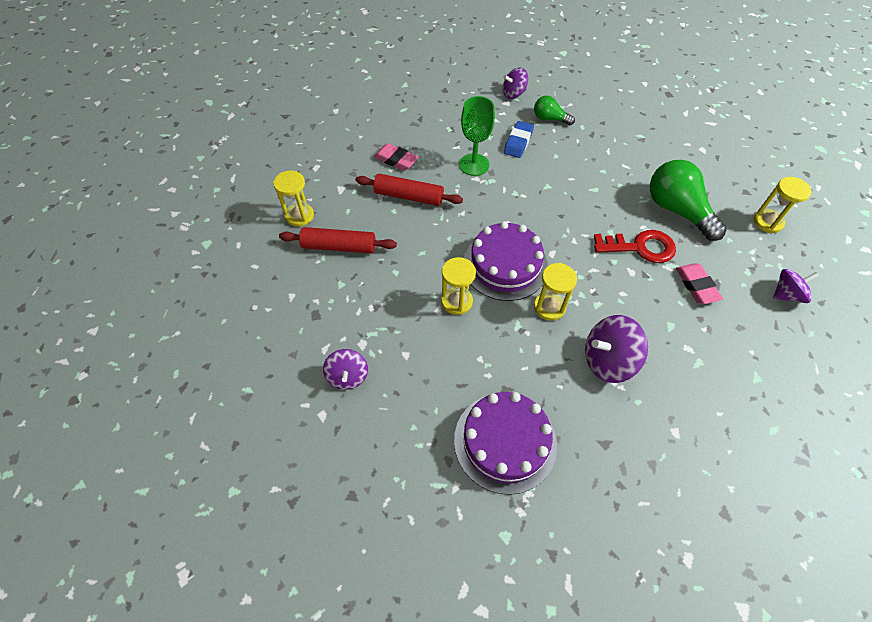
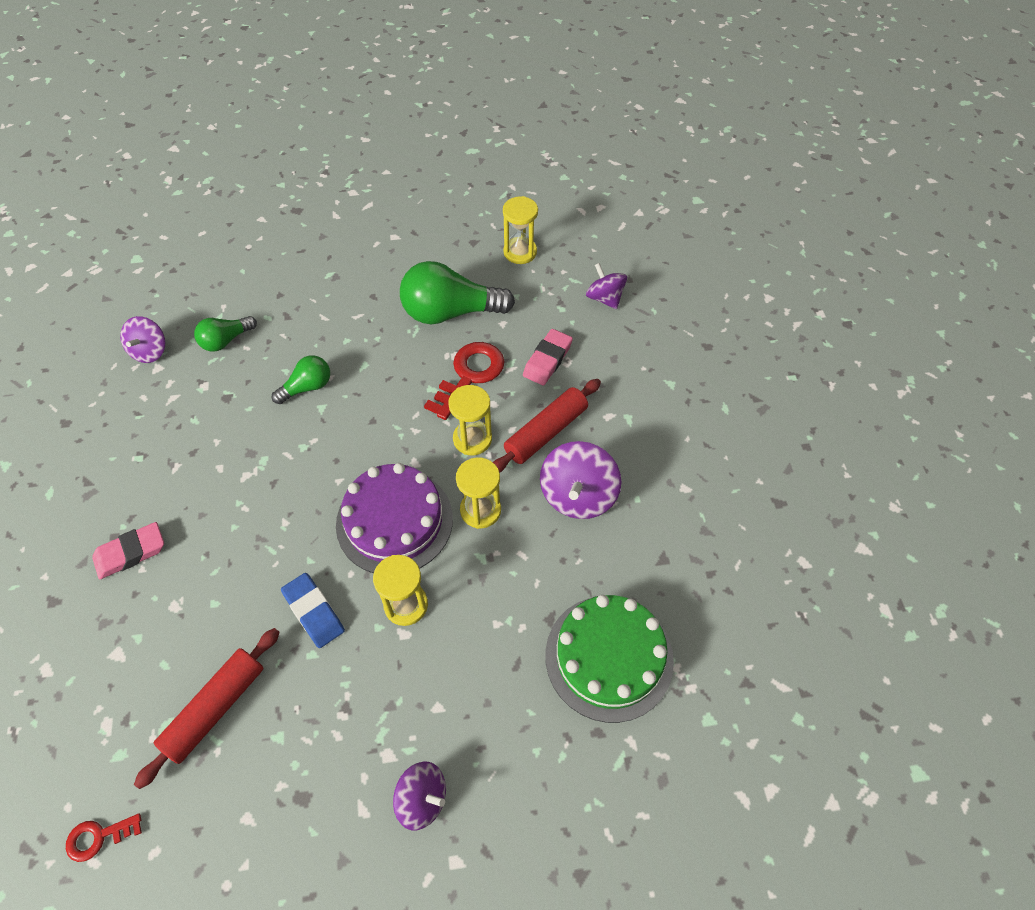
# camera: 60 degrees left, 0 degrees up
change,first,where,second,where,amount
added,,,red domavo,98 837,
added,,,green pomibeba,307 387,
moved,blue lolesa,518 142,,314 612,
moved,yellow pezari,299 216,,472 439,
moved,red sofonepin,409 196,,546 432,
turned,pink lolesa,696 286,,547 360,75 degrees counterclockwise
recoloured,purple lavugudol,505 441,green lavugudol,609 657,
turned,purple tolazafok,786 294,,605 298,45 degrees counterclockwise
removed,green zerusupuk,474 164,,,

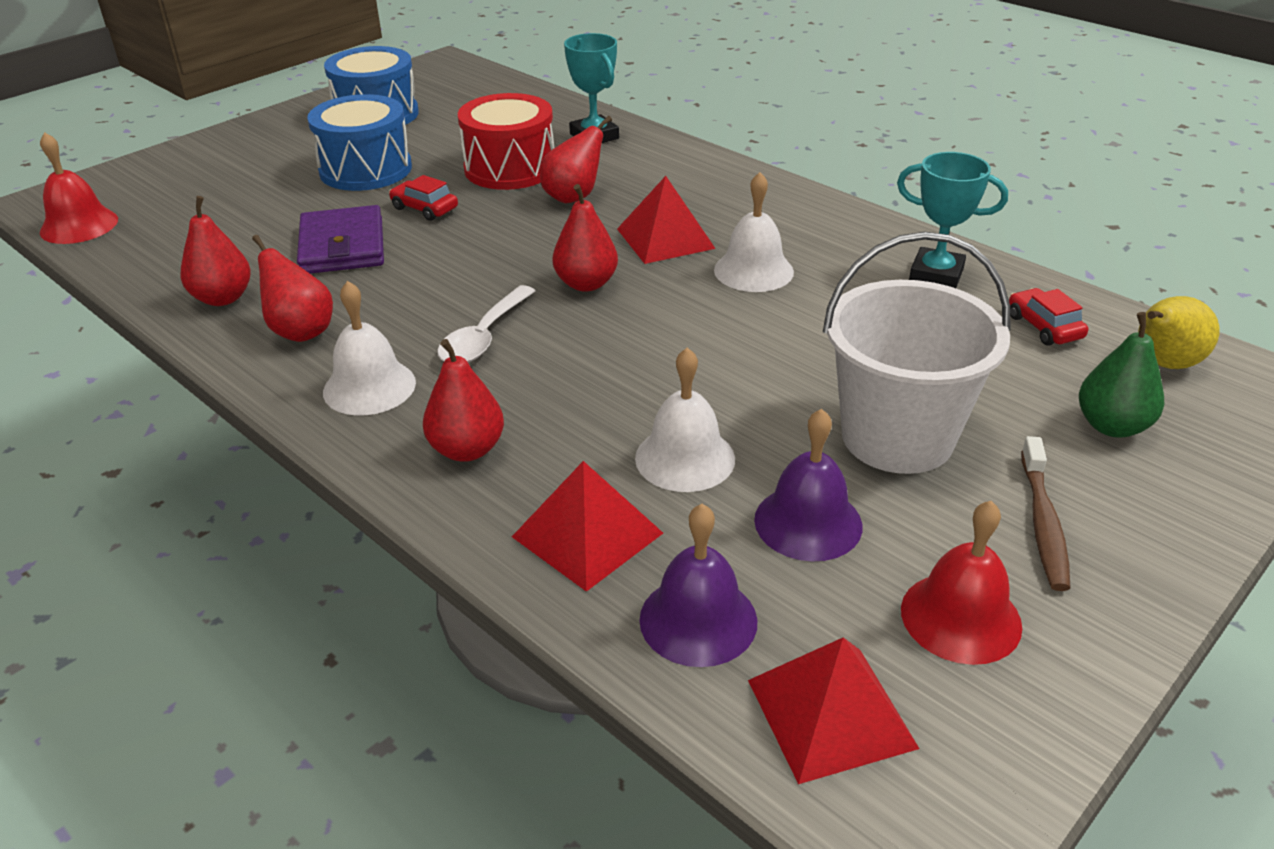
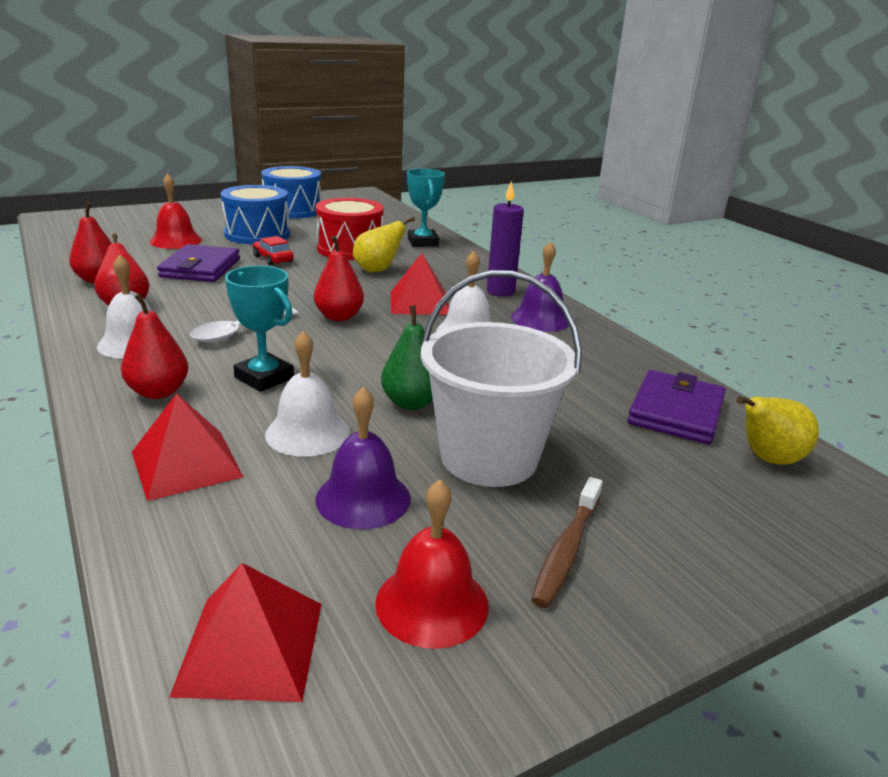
# camera: 15 degrees right, 10 degrees down
change,first,where,second,where,amount
moved,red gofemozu,79 225,,176 241,
moved,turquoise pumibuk,936 275,,264 378,
recoloured,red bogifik,573 197,yellow bogifik,377 270,
moved,green bogifik,1112 426,,411 403,
added,,,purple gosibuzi,500 292,
moved,purple gofemozu,698 620,,540 319,
replaced,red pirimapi,1044 327,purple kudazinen,675 412,

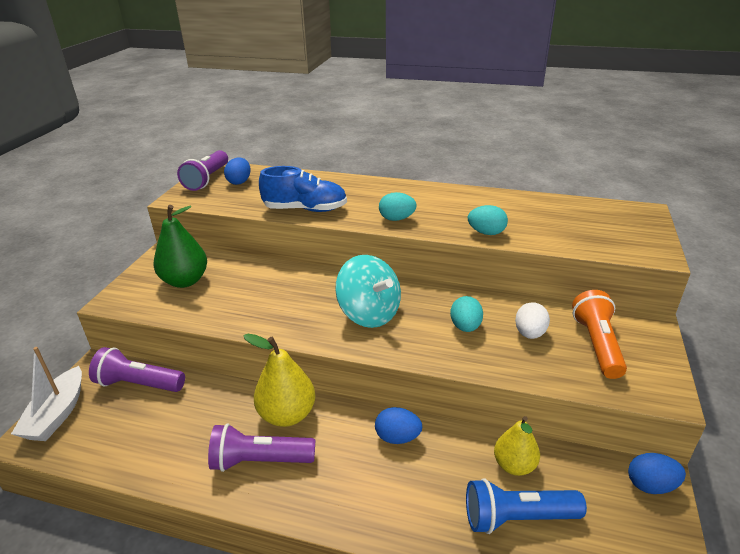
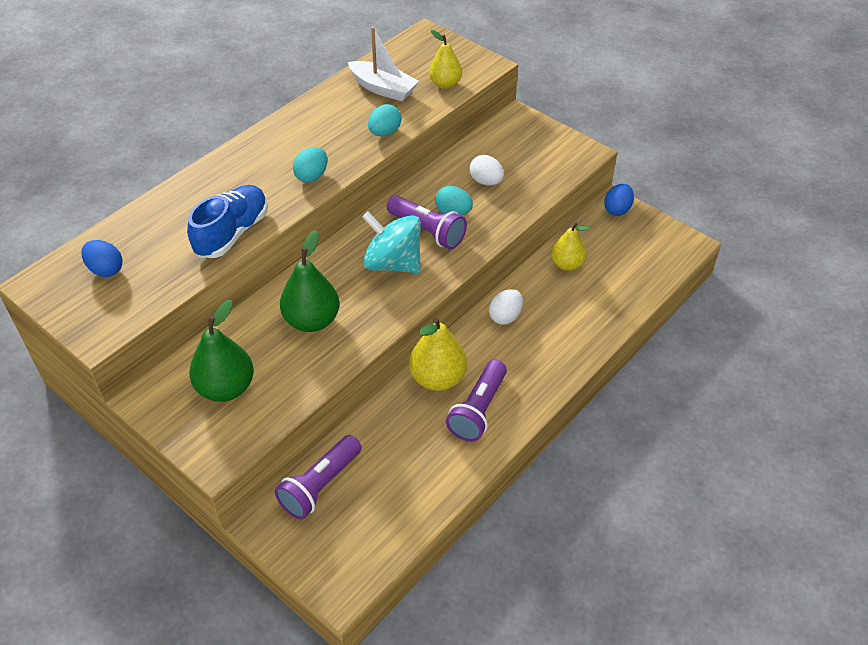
# camera: 65 degrees left, 15 degrees up
change,first,where,second,where,amount
added,,,green bogifik,312 320,
moved,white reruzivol,57 414,,383 88,
turned,turquoise tolazafok,369 314,,393 263,135 degrees counterclockwise
moved,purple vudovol,207 179,,427 231,
added,,,yellow bogifik,445 84,
recoloured,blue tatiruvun,397 437,white tatiruvun,505 316,
removed,blue vudovol,517 517,,,
removed,orange vudovol,597 344,,,

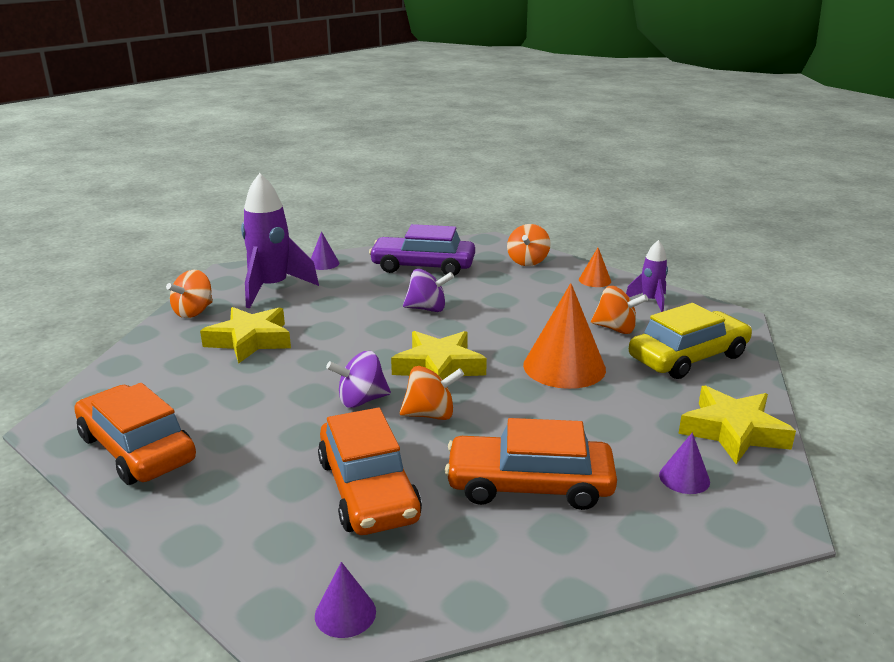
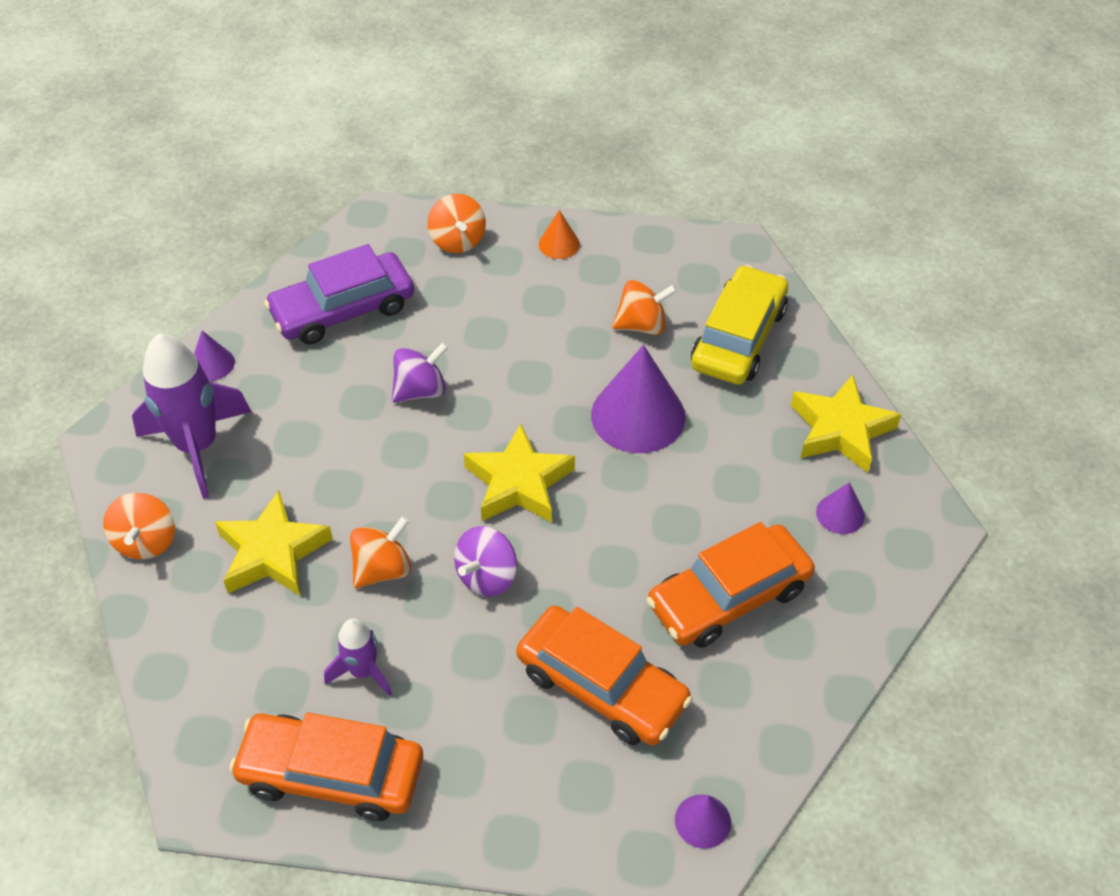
# camera: 35 degrees left, 25 degrees up
change,first,where,second,where,amount
moved,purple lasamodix,650 301,,363 671,
moved,orange tolazafok,430 414,,383 569,
recoloured,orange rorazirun,564 367,purple rorazirun,638 415,

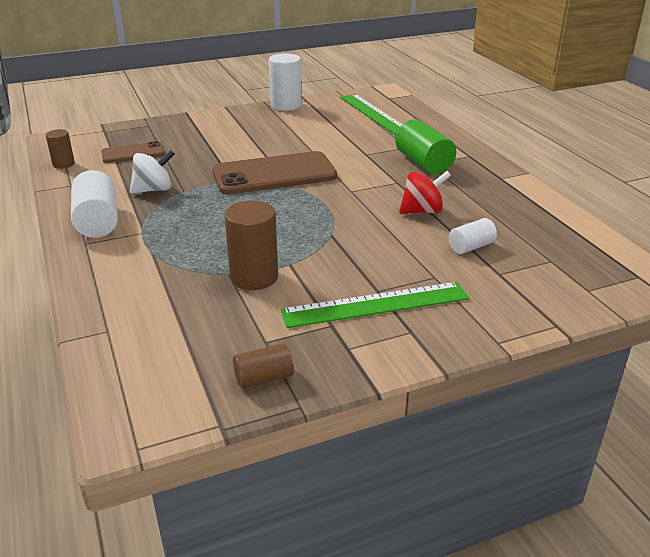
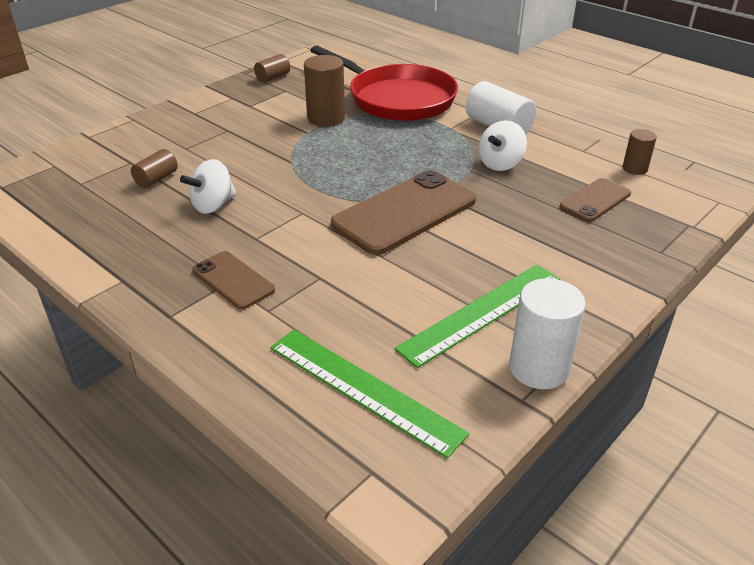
# camera: 155 degrees right, 5 degrees up
change,first,where,second,where,amount
recoloured,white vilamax,471 247,brown vilamax,156 179,
recoloured,red tolazafok,422 211,white tolazafok,213 205,
replaced,green vilamax,423 163,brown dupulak,233 280,
added,,,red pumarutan,397 99,
moved,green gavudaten,375 305,,481 313,

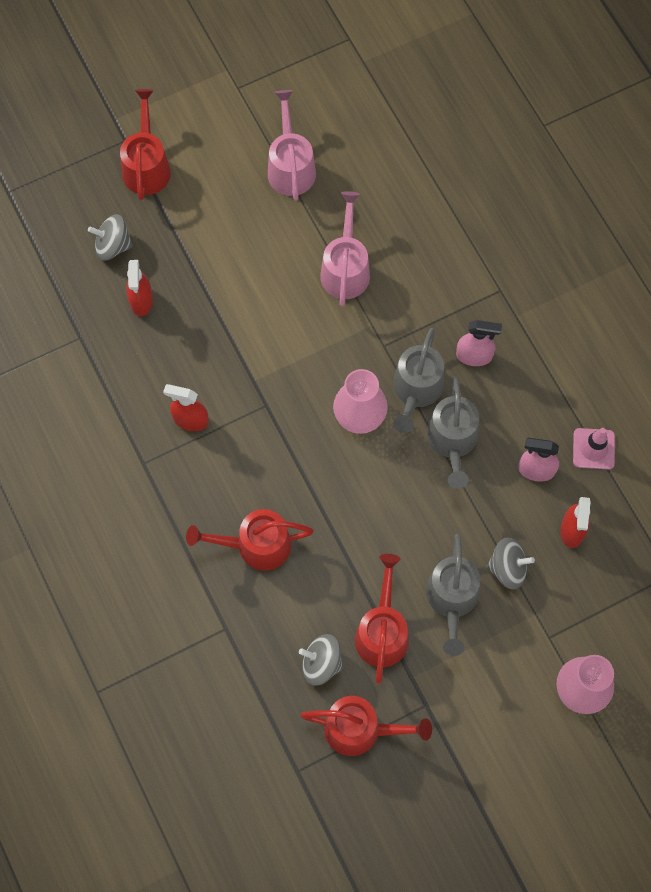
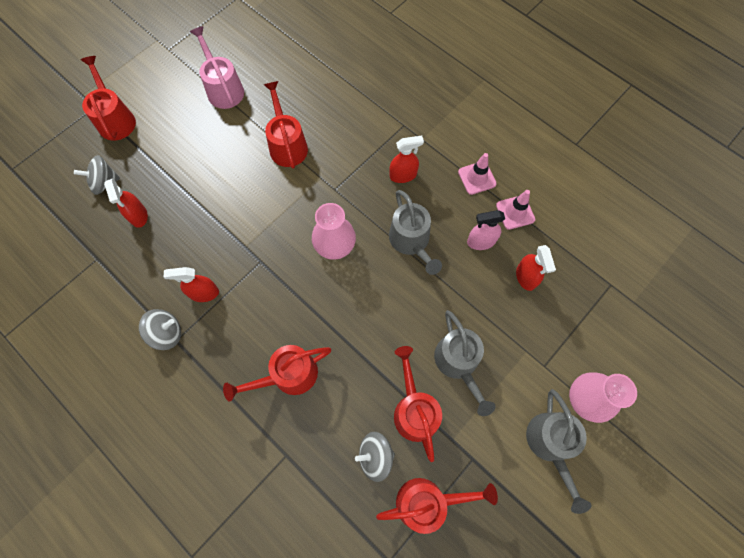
# camera: 20 degrees left, 0 degrees up
change,first,where,second,where,amount
moved,grey tolazafok,507 568,,167 333,
recoloured,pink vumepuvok,345 268,red vumepuvok,287 144,
recoloured,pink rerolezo,474 356,red rerolezo,403 175,
added,,,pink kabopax,477 178,
moved,grey vumepuvok,416 391,,551 445,

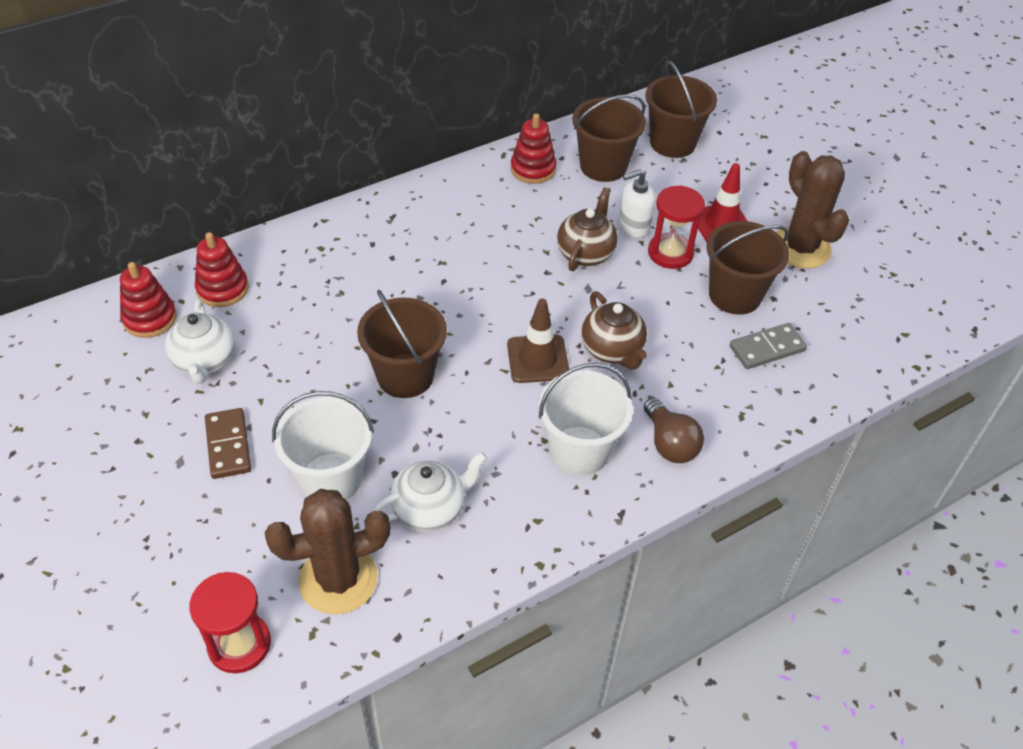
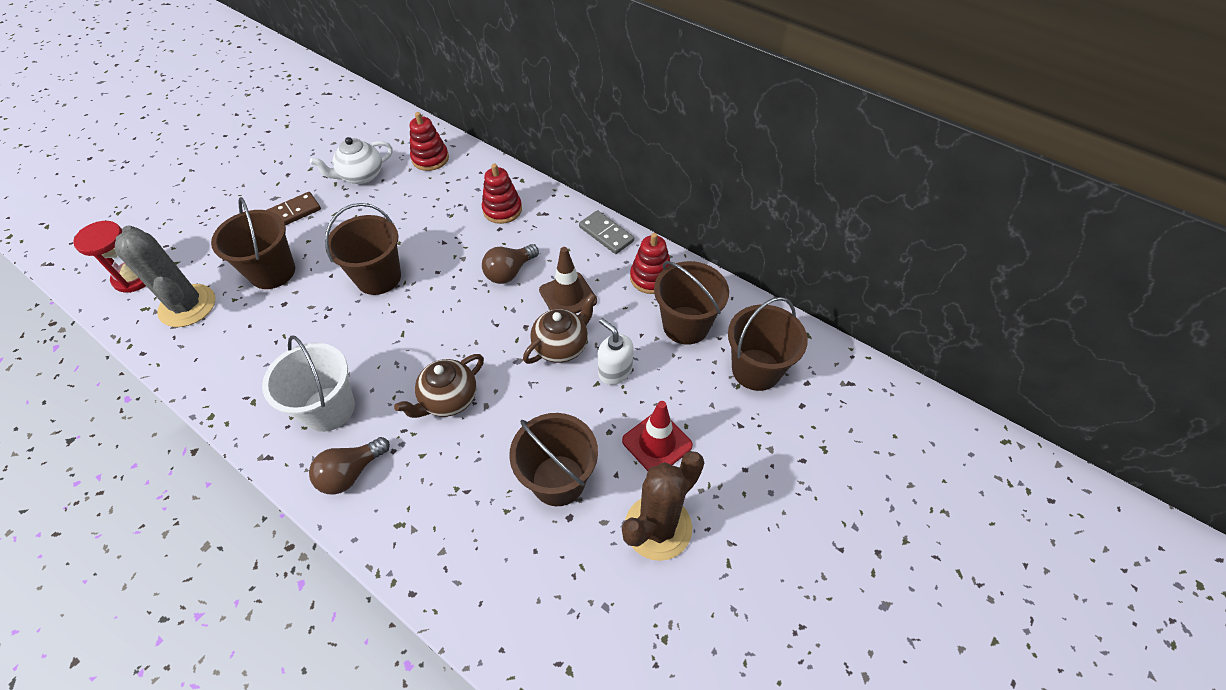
# camera: 70 degrees right, 5 degrees up
change,first,where,second,where,amount
recoloured,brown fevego,338 580,grey fevego,187 306,
recoloured,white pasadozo,331 479,brown pasadozo,272 272,
moved,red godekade,150 318,,502 210,
added,,,brown pomibeba,509 272,
turned,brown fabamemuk,586 253,,561 346,45 degrees counterclockwise
moved,brown kabopax,537 359,,568 296,
moved,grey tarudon,767 348,,606 234,
removed,white fabamemuk,430 509,,,
removed,red pezari,670 253,,,

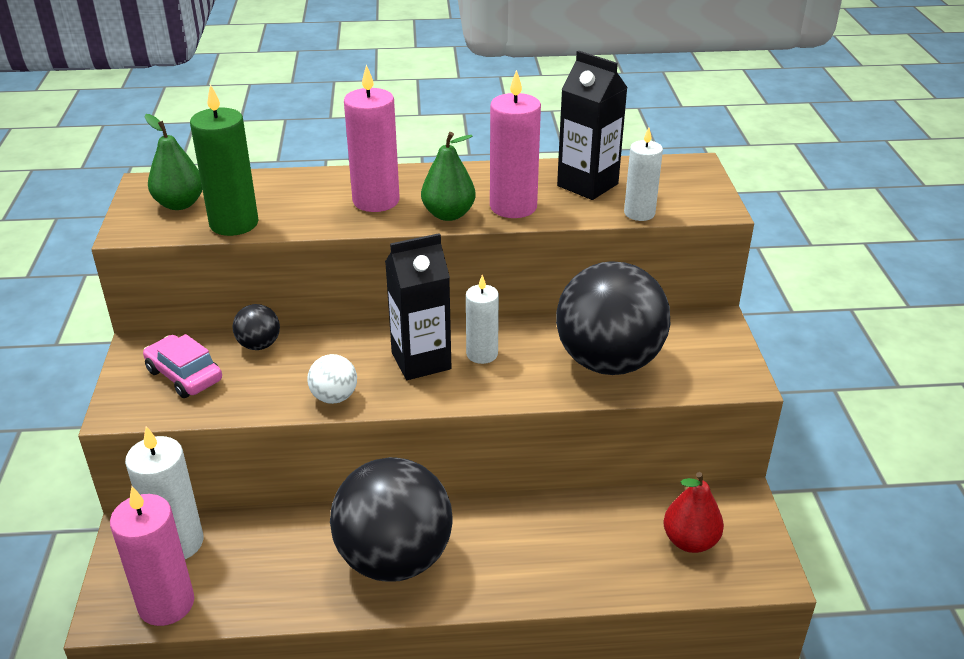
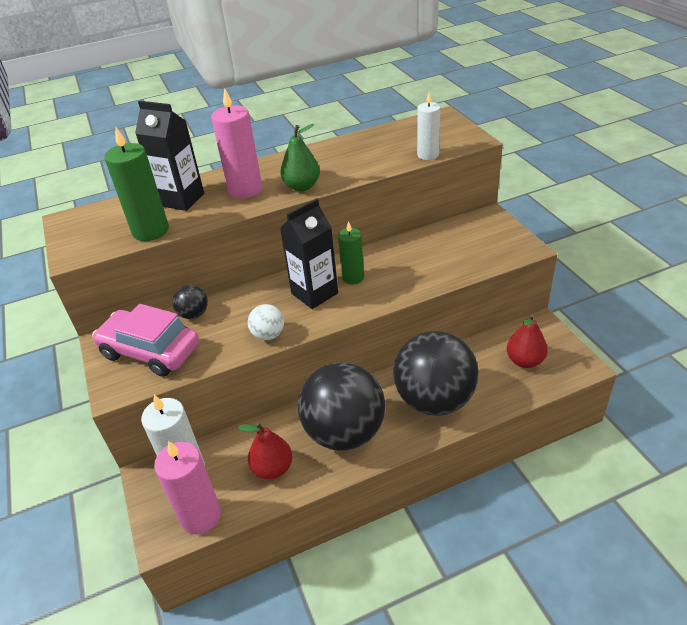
# camera: 15 degrees left, 5 degrees up
change,first,where,second,where,amount
resized,pink pirimapi,184 375,,150 351,x1.55
moved,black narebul,587 185,,181 199,
added,,,red bogifik,273 468,
recoloured,white gosibuzi,482 354,green gosibuzi,353 277,
moved,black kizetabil,608 362,,434 400,
removed,green bogifik,180 204,,,
removed,pink gosibuzi,513 207,,,

